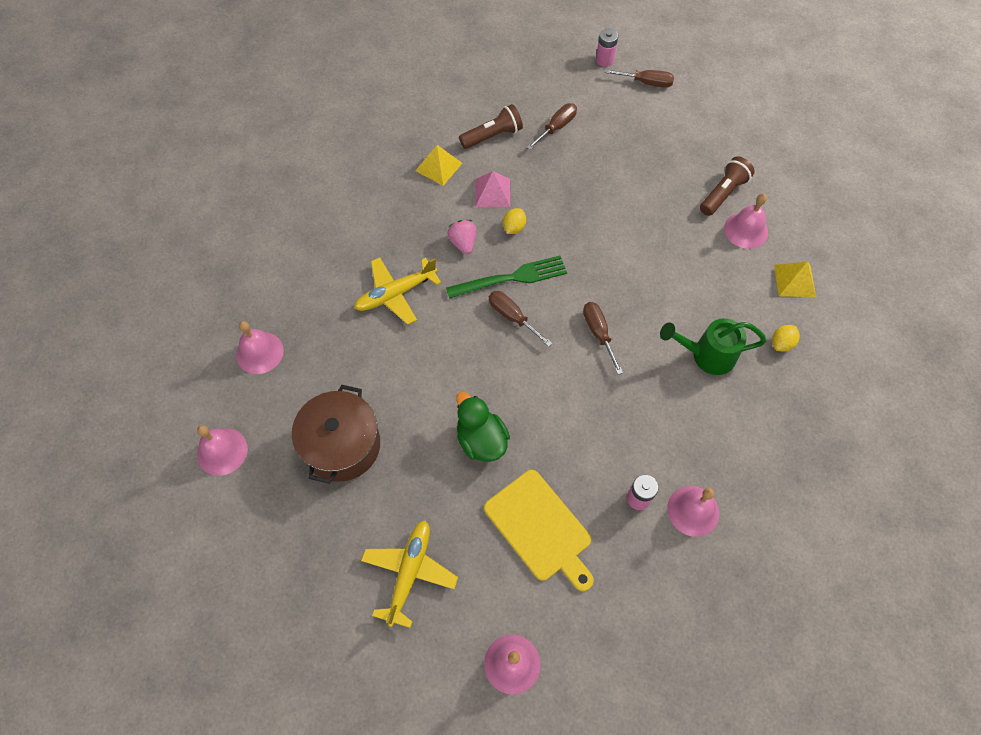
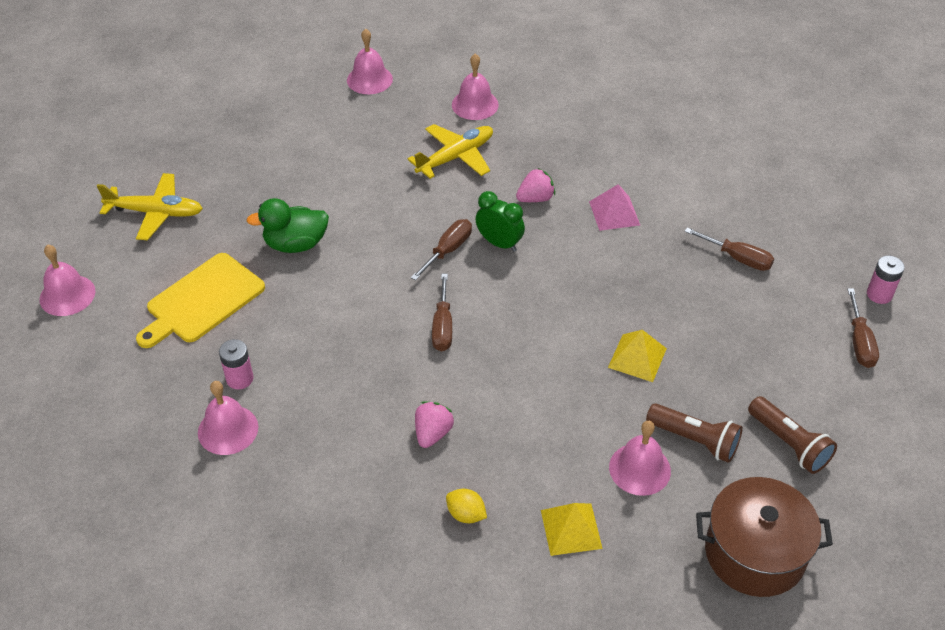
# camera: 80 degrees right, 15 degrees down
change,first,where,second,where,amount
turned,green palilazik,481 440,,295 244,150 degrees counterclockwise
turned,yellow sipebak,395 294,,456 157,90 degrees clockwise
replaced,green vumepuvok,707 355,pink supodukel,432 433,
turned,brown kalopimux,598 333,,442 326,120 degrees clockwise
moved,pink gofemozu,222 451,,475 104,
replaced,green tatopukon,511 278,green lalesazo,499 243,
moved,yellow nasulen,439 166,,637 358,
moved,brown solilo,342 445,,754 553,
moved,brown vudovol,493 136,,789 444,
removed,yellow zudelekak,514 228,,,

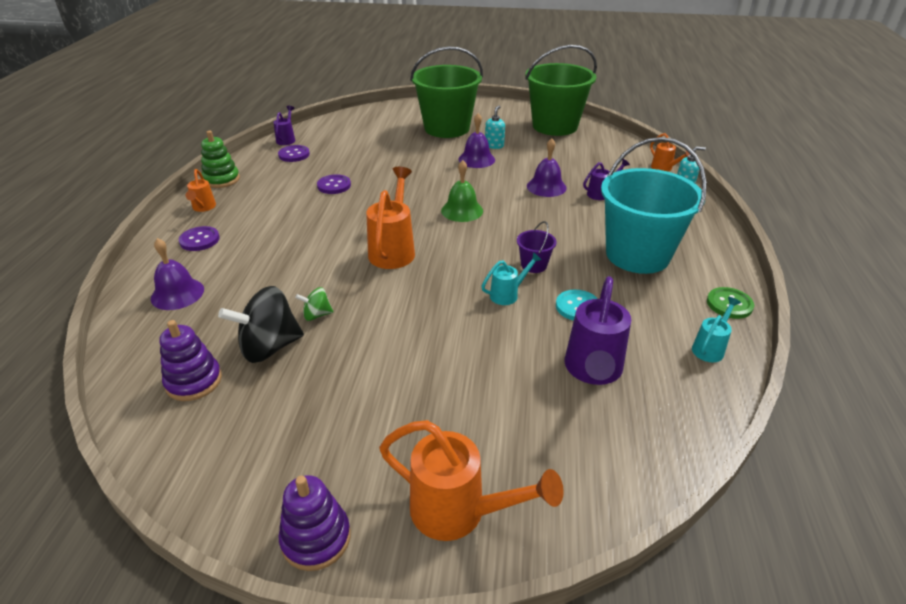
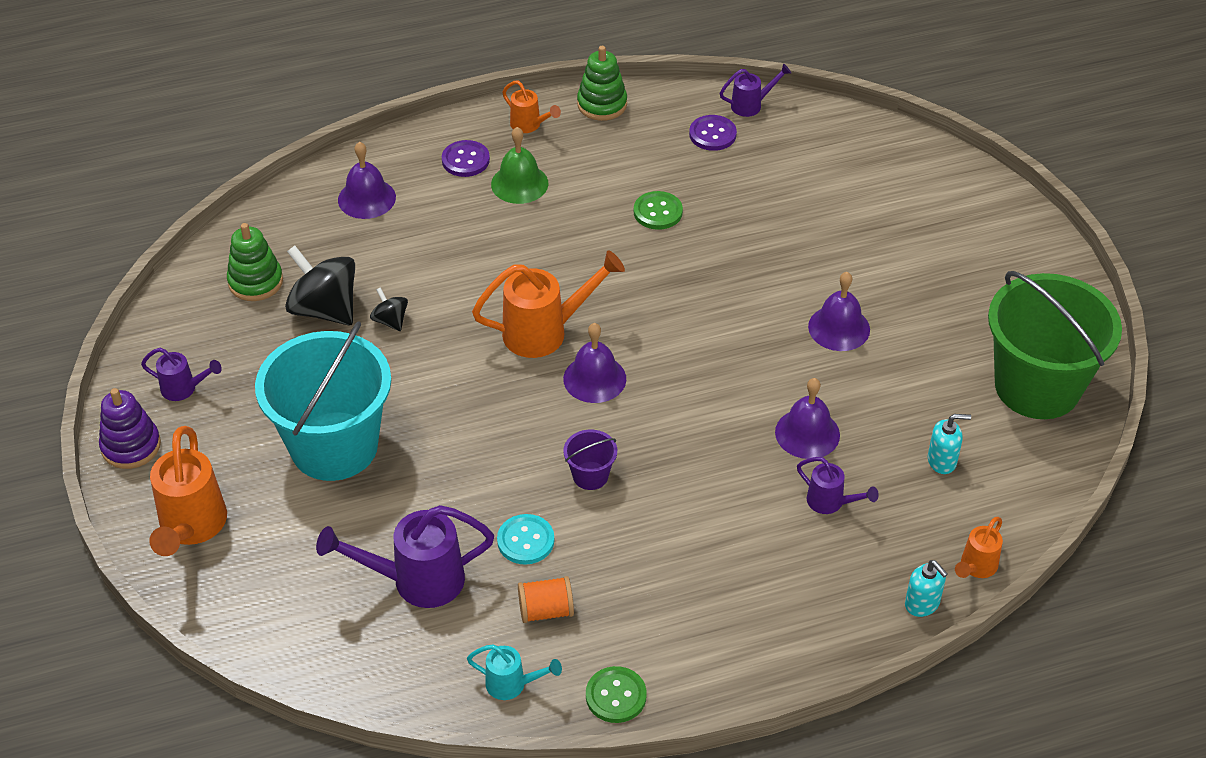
# camera: 65 degrees right, 10 degrees up
change,first,where,second,where,amount
added,,,purple vumepuvok,184 389,
recoloured,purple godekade,194 381,green godekade,255 282,
moved,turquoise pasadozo,637 255,,334 446,
recoloured,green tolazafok,317 315,black tolazafok,390 321,
moved,green gofemozu,462 210,,519 183,
turned,orange vumepuvok,203 208,,529 125,105 degrees counterclockwise
added,,,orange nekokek,546 610,
added,,,purple gofemozu,594 378,
recoloured,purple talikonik,334 185,green talikonik,658 212,
moved,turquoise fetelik,494 145,,942 461,
removed,green pasadozo,447 128,,,
removed,turquoise vumepuvok,508 294,,,

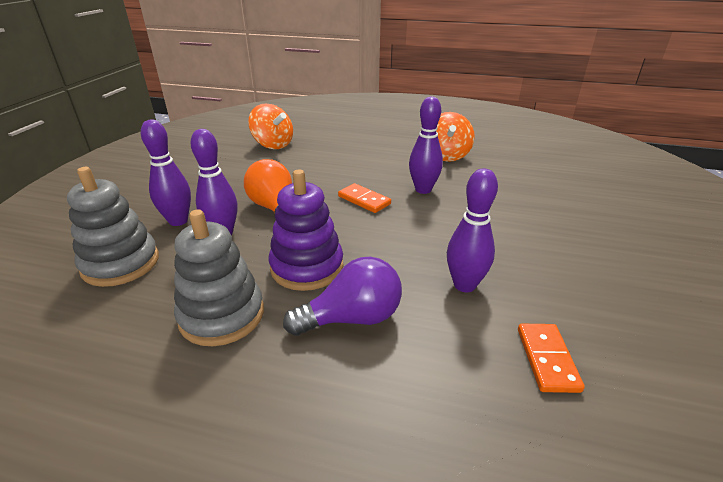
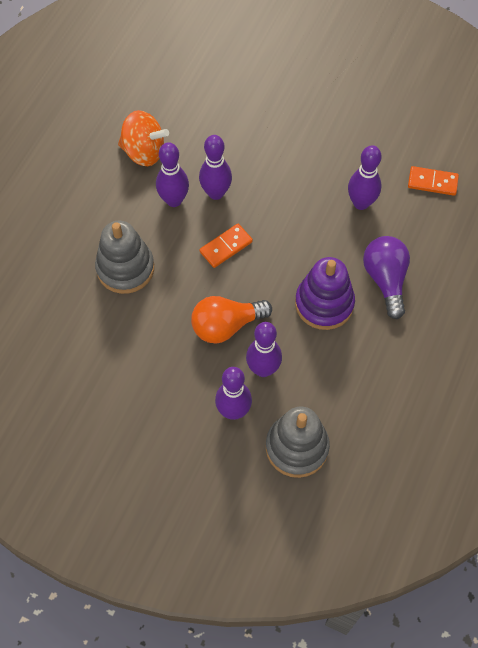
# camera: 80 degrees left, 30 degrees up
change,first,where,second,where,amount
moved,grey godekade,222 315,,125 268,
added,,,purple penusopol,174 200,
removed,orange tolazafok,273 145,,,

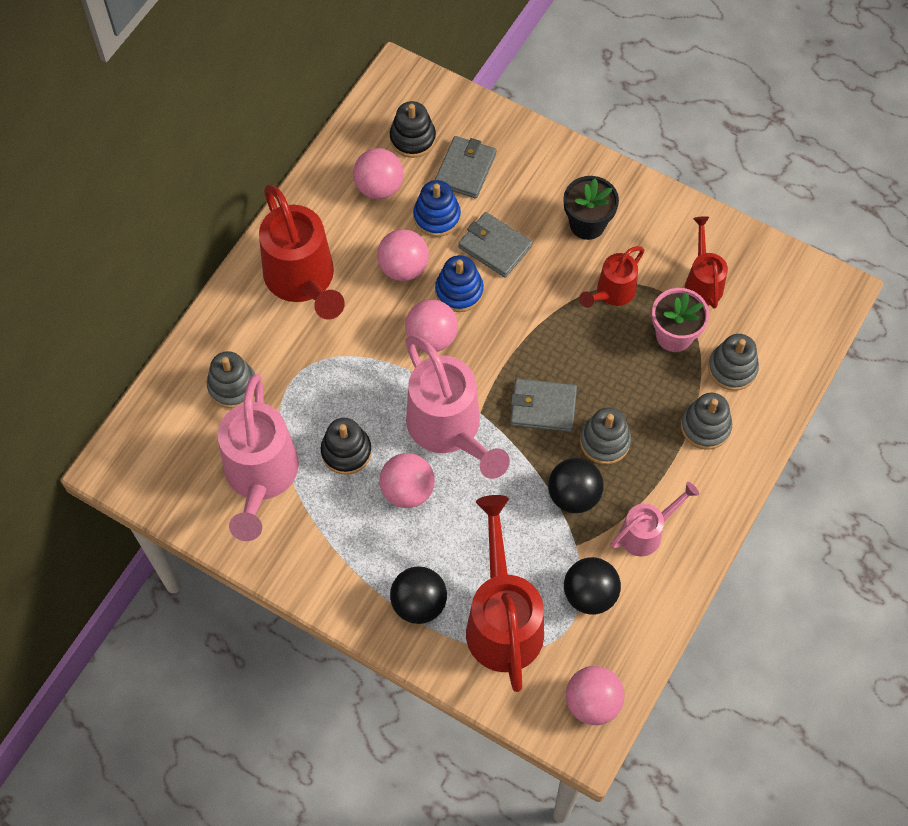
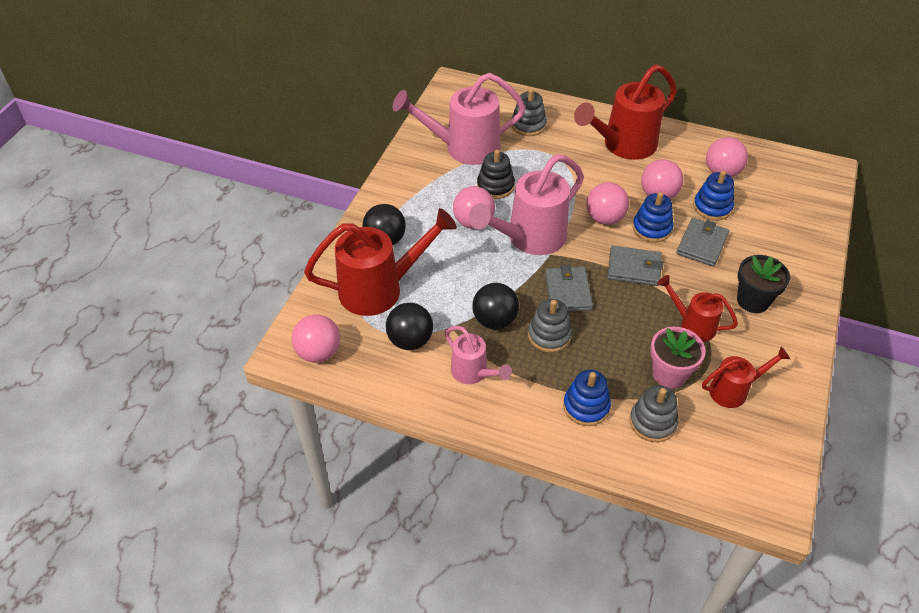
# camera: 80 degrees right, 15 degrees down
change,first,where,second,where,amount
recoloured,grey godekade,705 427,blue godekade,586 406,
moved,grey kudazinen,465 169,,634 268,
removed,black godekade,412 139,,,

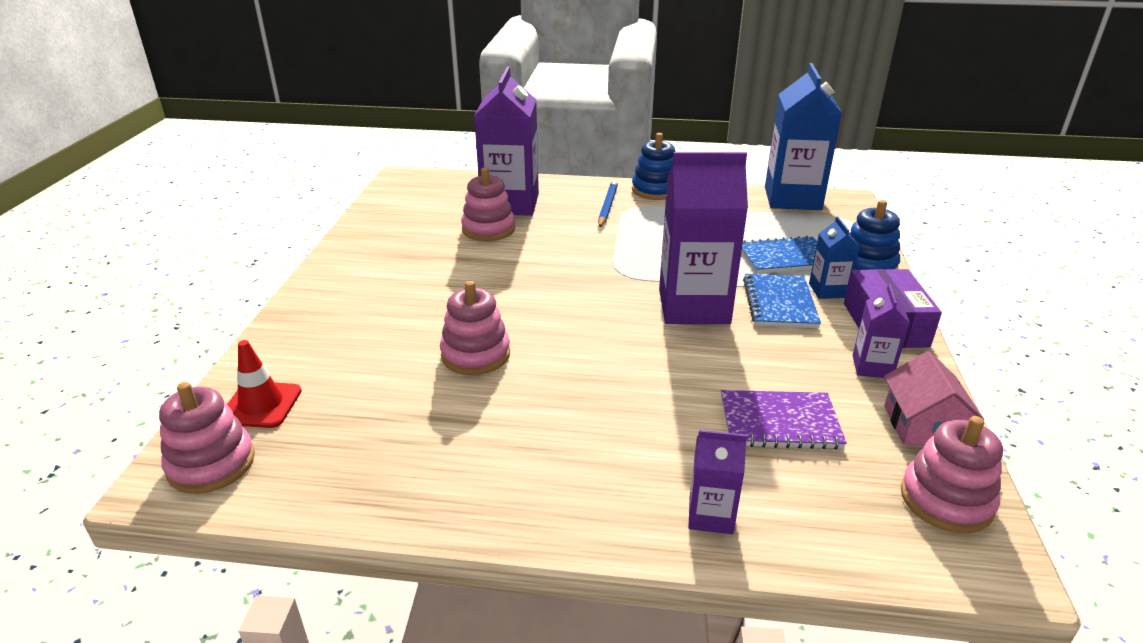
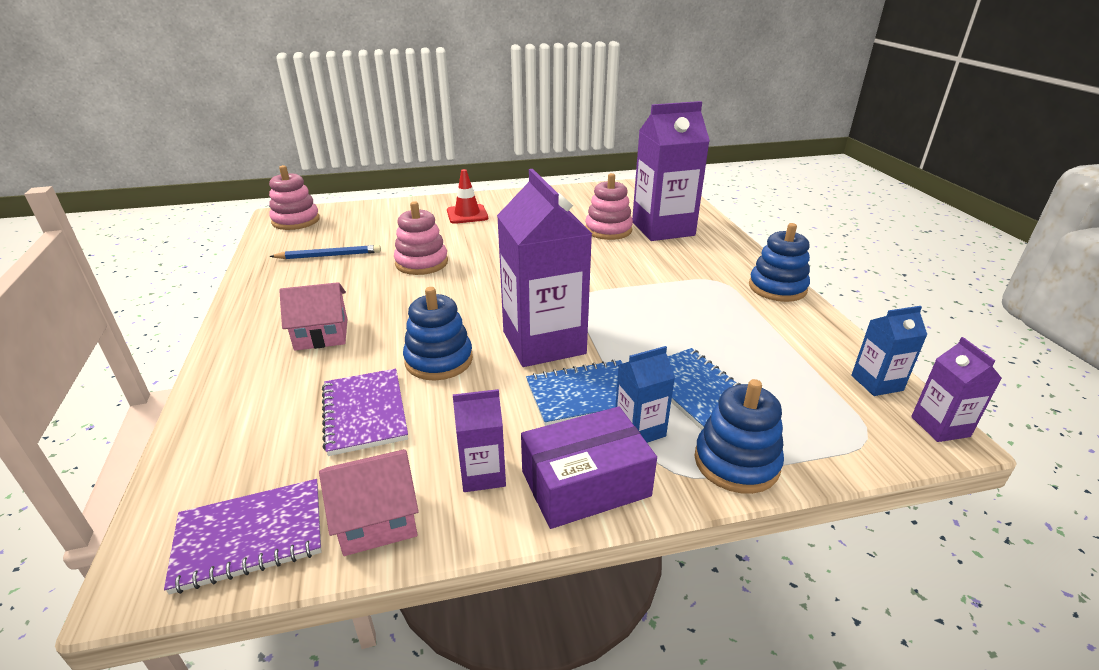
# camera: 70 degrees right, 0 degrees up
change,first,where,second,where,amount
replaced,pink godekade,946 500,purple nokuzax,250 537,
moved,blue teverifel,607 206,,329 255,
added,,,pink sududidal,321 334,
added,,,blue godekade,439 360,
moved,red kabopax,261 405,,467 214,
resized,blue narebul,792 198,,876 383,x0.48
moved,purple narebul,710 515,,940 426,

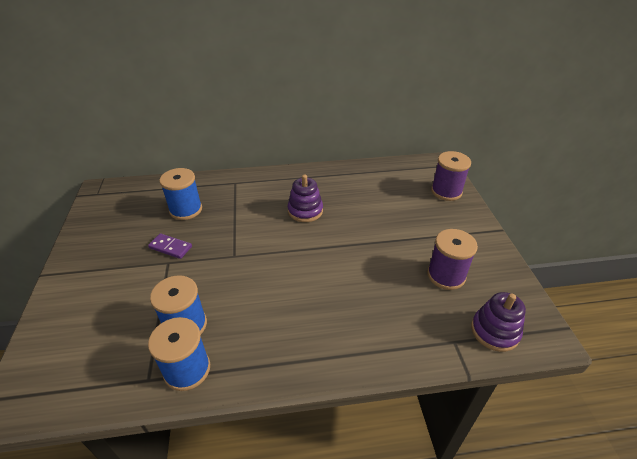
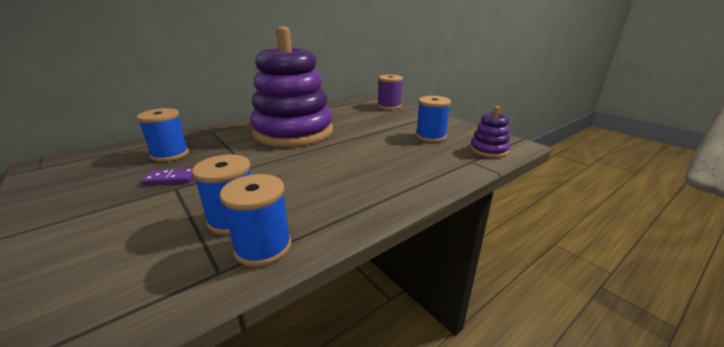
# camera: 30 degrees left, 15 degrees down
change,first,where,second,where,amount
resized,purple godekade,305 211,,293 132,x2.45
recoloured,purple nekokek,446 275,blue nekokek,430 137,

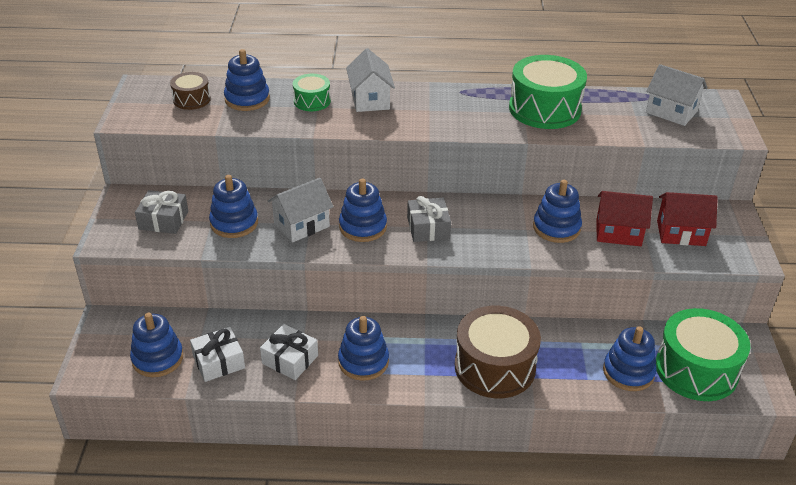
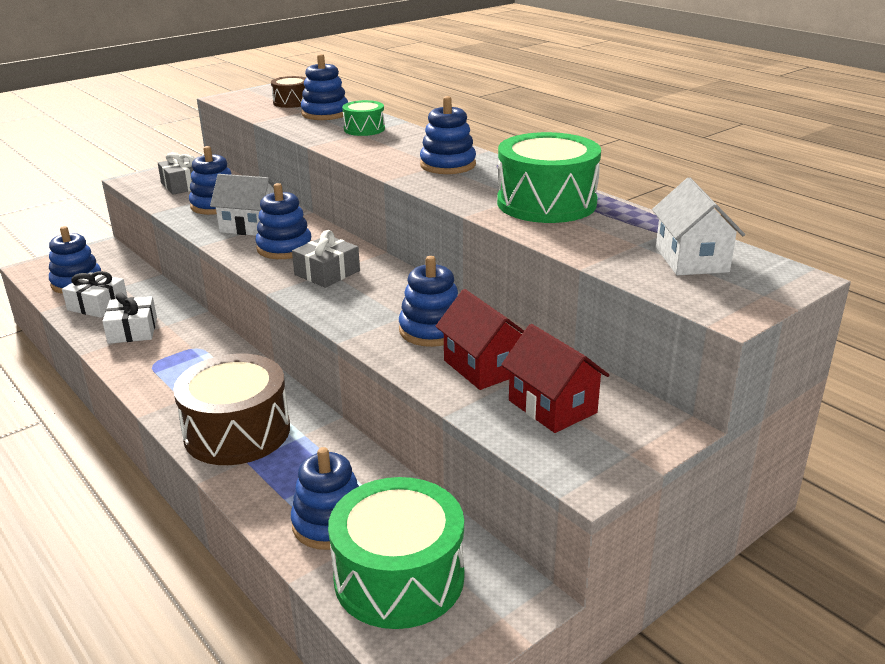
# camera: 50 degrees right, 10 degrees down
change,first,where,second,where,amount
moved,blue godekade,363 362,,448 165,
removed,white sududidal,370 100,,,

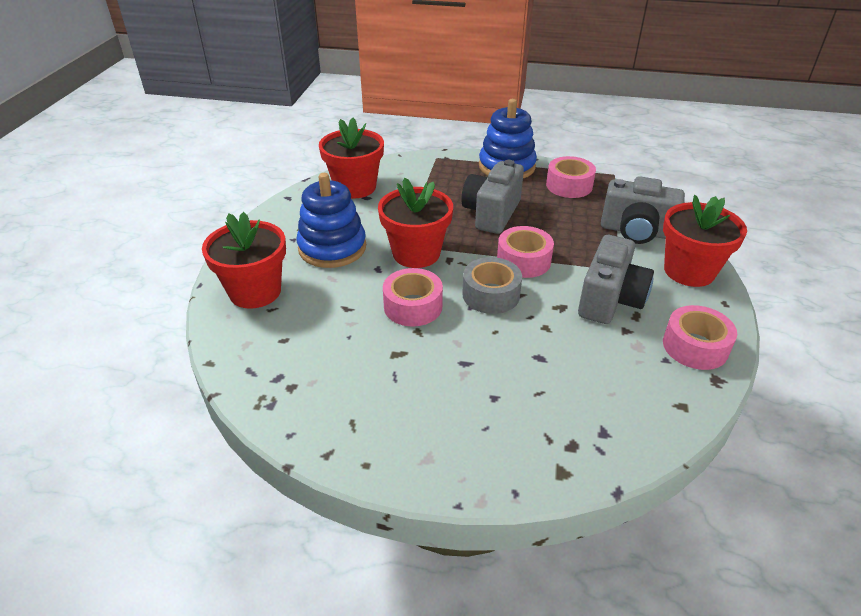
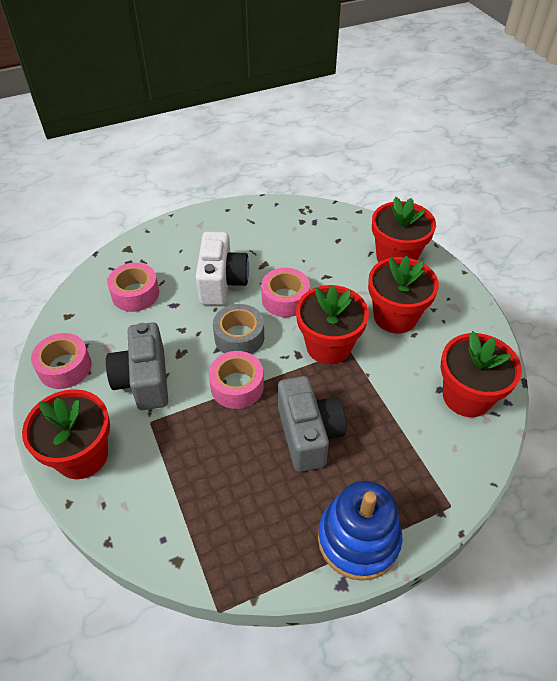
# camera: 145 degrees right, 10 degrees up
change,first,where,second,where,amount
moved,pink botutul,569 185,,135 294,
added,,,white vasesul,222 282,
replaced,blue godekade,332 248,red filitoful,395 316,
removed,grey vasesul,636 231,,,

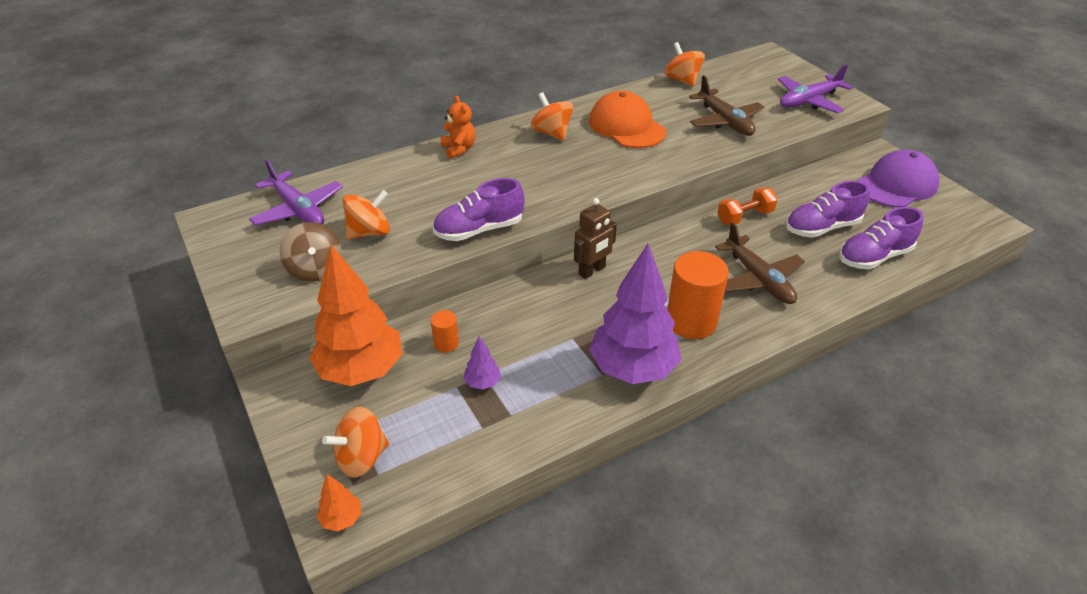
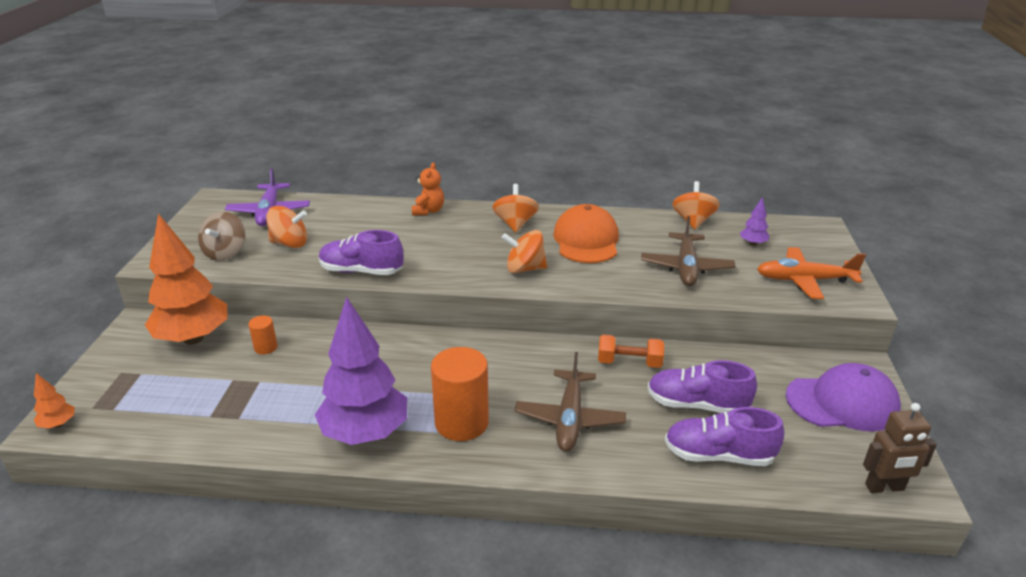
# camera: 35 degrees right, 10 degrees down
change,first,where,second,where,amount
moved,orange tolazafok,361 458,,524 269,
moved,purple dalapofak,483 383,,753 244,
recoloured,purple sipebak,809 101,orange sipebak,804 280,
moved,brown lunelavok,592 271,,884 487,

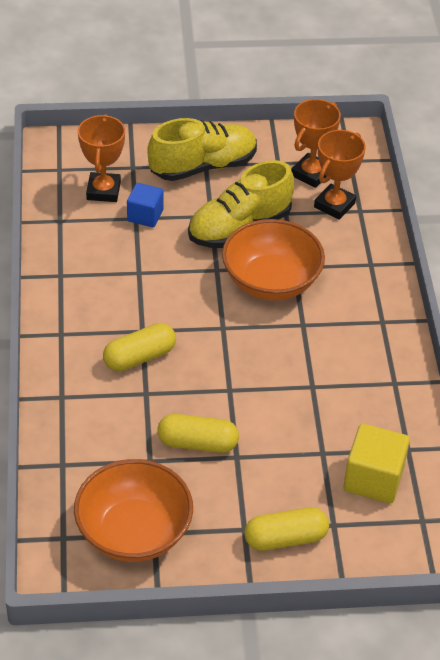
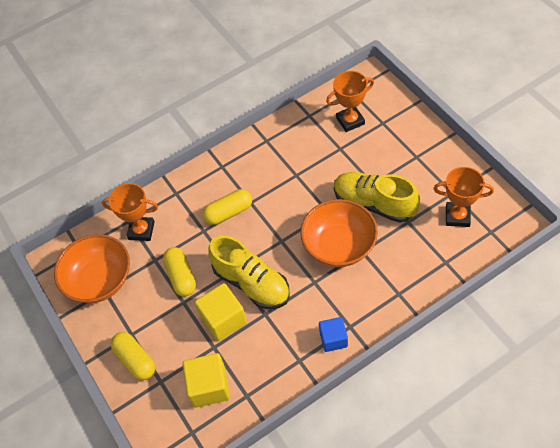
# camera: 70 degrees right, 10 degrees up
change,first,where,second,where,amount
moved,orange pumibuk,334 205,,141 230,
added,,,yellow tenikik,223 319,
turned,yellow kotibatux,139 357,,229 212,60 degrees counterclockwise
moved,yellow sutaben,203 166,,251 283,
moved,blue tenikik,145 215,,333 339,

